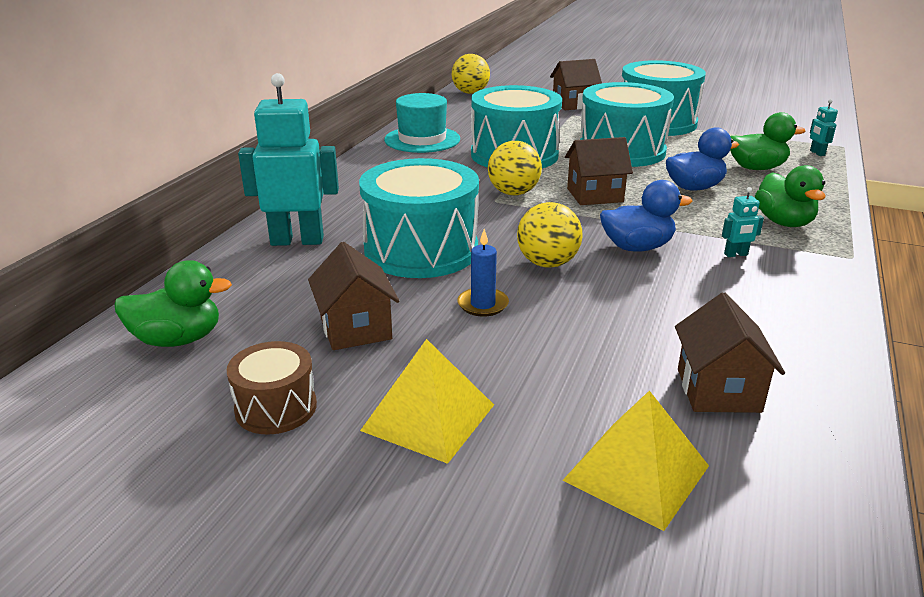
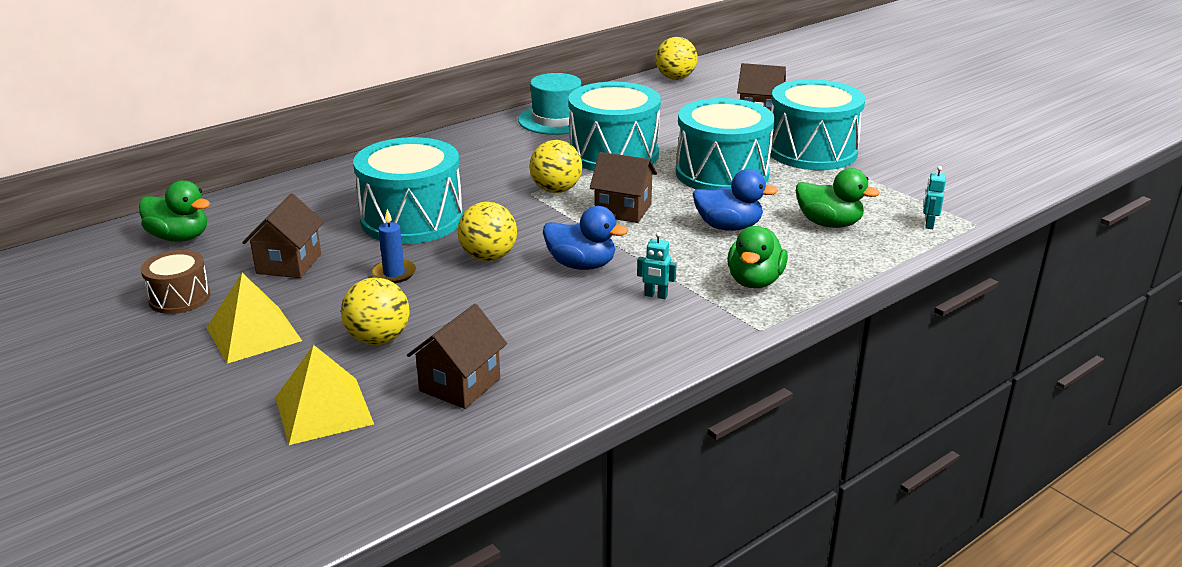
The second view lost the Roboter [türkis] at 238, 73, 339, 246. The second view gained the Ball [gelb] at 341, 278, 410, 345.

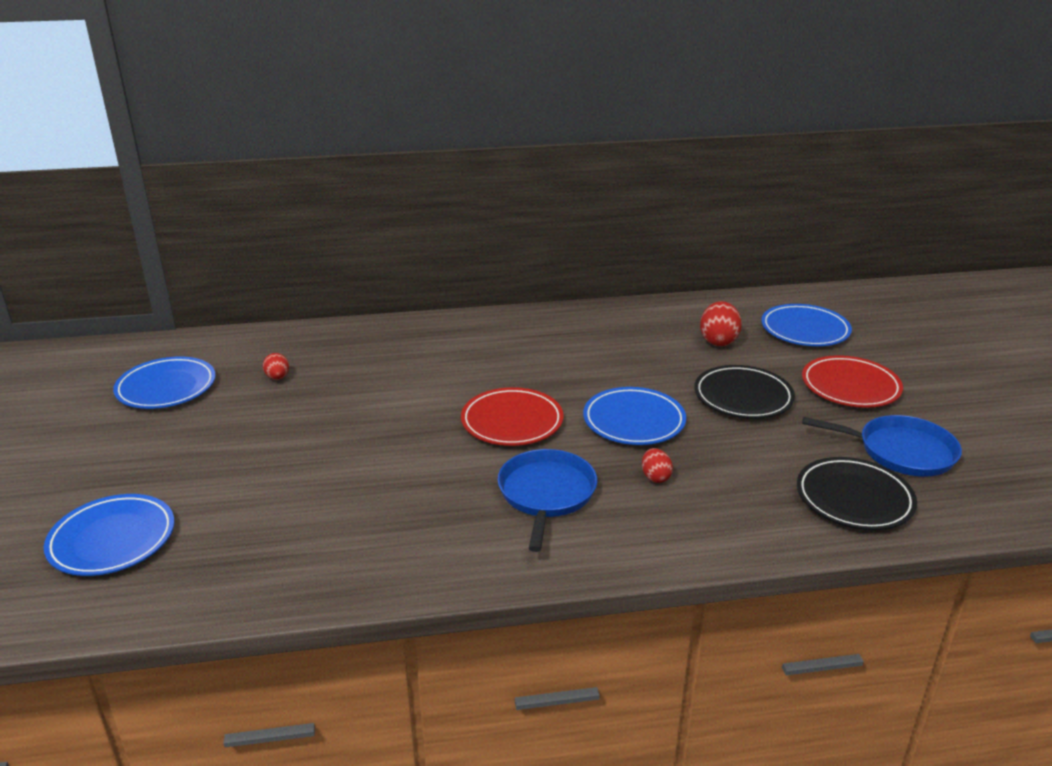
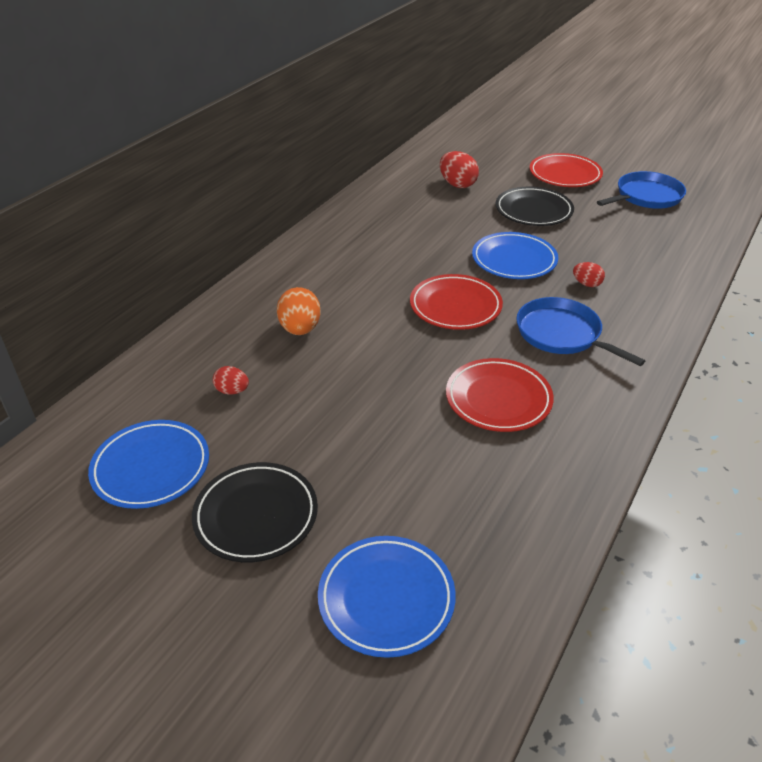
The second view lost the Teller [blau] at 761, 304, 852, 346. The second view gained the Ei [orange] at 277, 287, 321, 335. The second view gained the Teller [rot] at 446, 358, 554, 432. The Teller [schwarz] ended up elsewhere, having gone from 797, 457, 917, 530 to 192, 462, 318, 562.

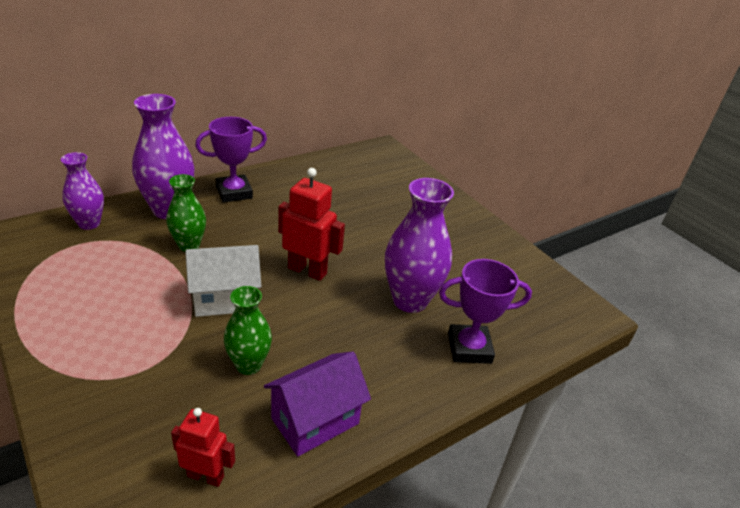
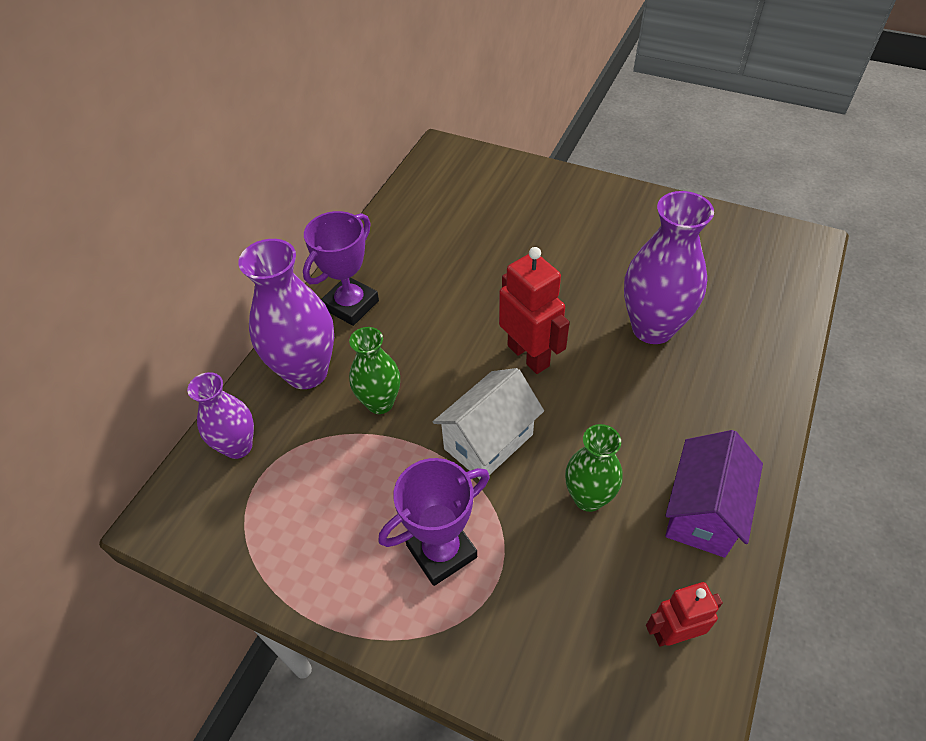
The Pokal [lila] ended up elsewhere, having gone from 439, 259, 532, 364 to 378, 458, 490, 586. The Roboter [rot] at 278, 168, 345, 281 ended up facing another way, 60 degrees clockwise from before.

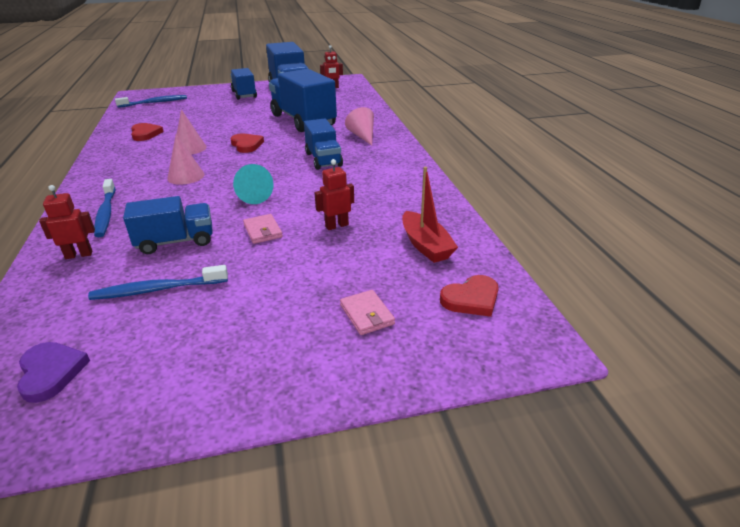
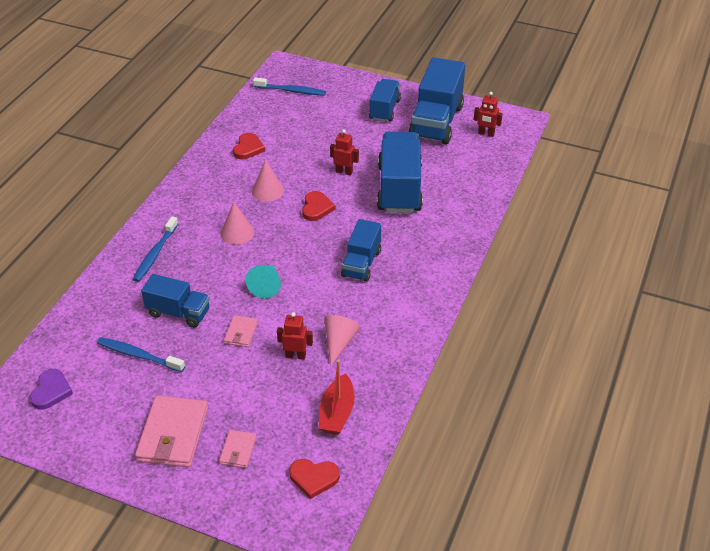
The second view gained the Geldbörse [rosa] at 135, 395, 208, 467. The Roboter [rot] ended up elsewhere, having gone from 39, 185, 95, 259 to 330, 129, 359, 176. The Kegel [rosa] ended up elsewhere, having gone from 345, 107, 374, 145 to 324, 315, 361, 366.

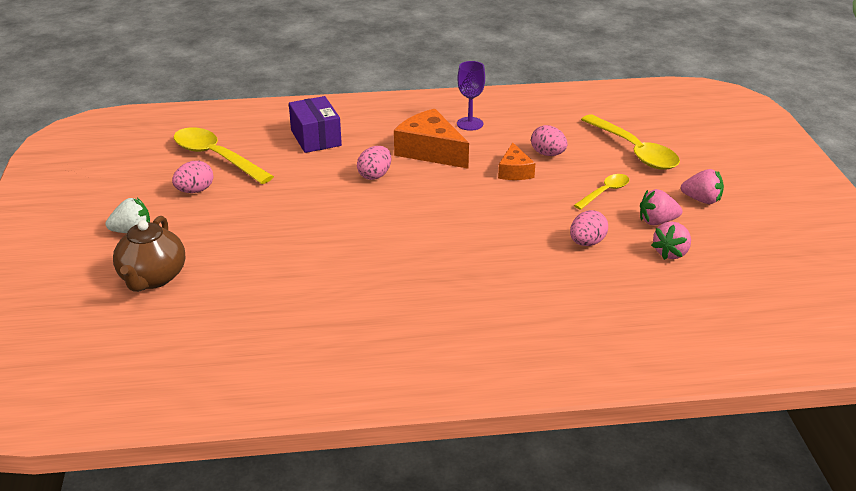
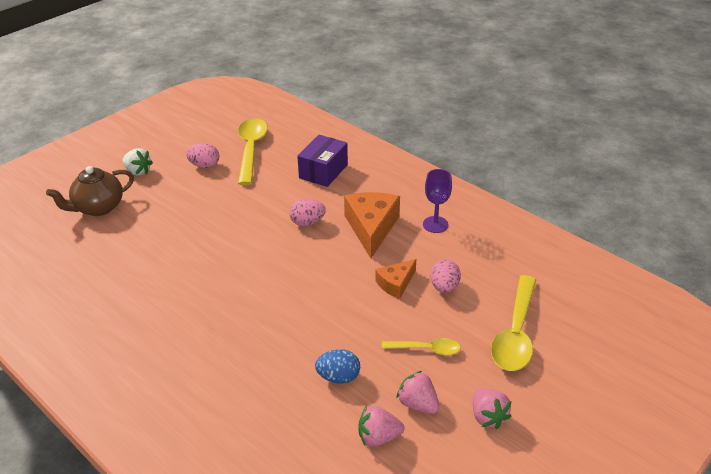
What was the Ei [rosa] at 570, 210, 608, 246 turned into the Ei [blau] at 315, 349, 360, 384.

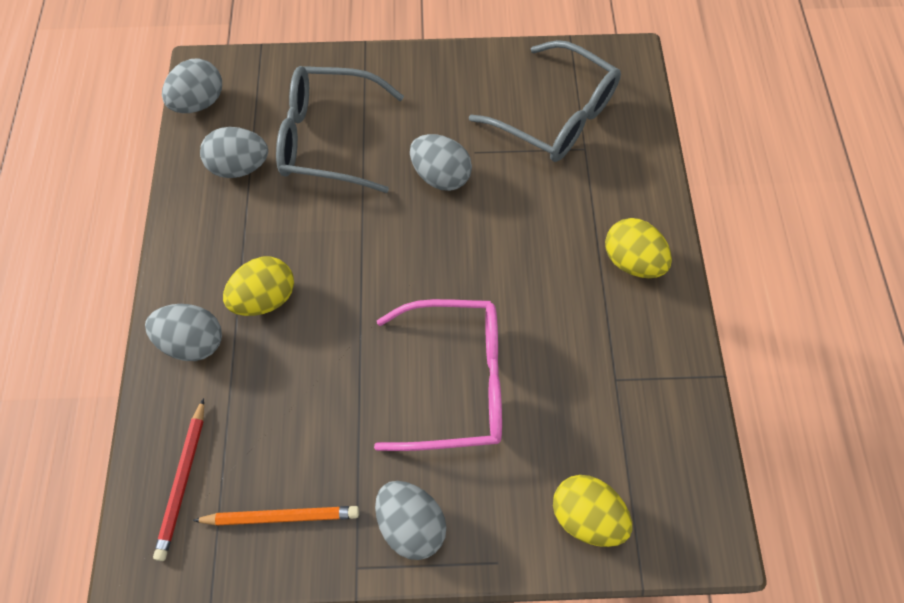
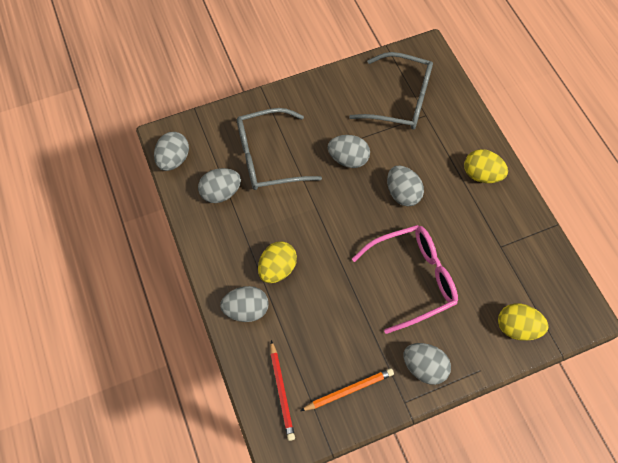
The second view gained the Ei [grau] at 387, 166, 424, 206.

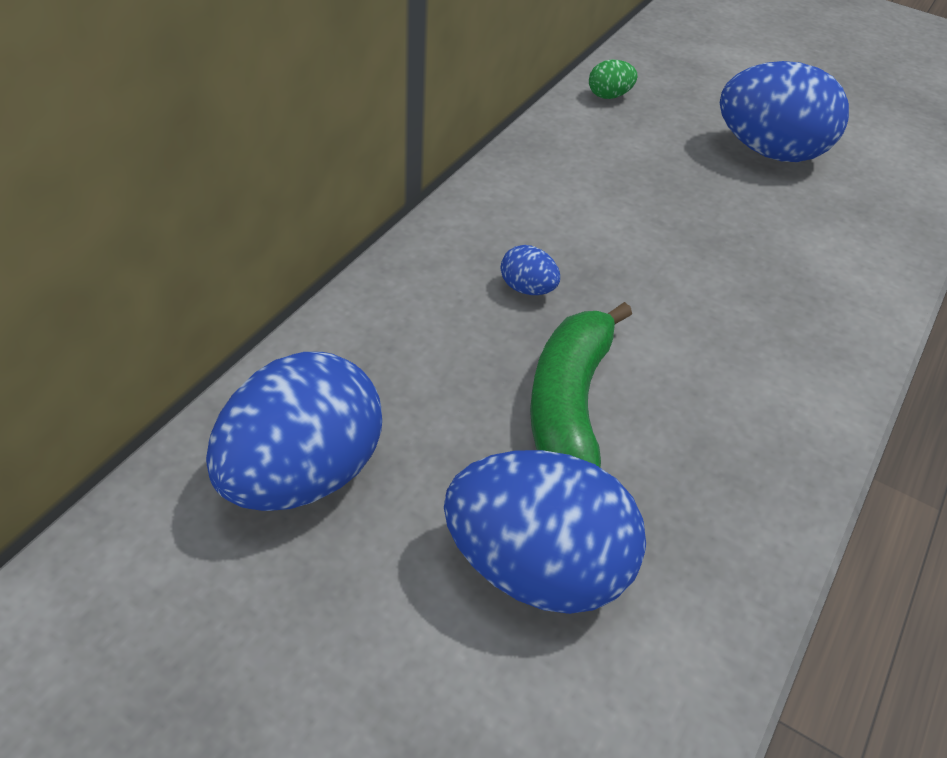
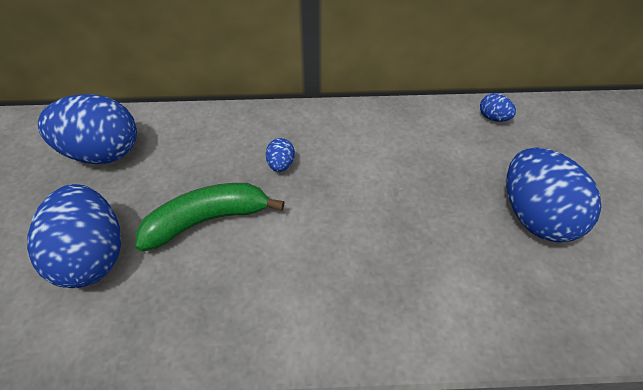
What was the Ei [grün] at 589, 60, 638, 99 turned into the Ei [blau] at 480, 93, 516, 122.

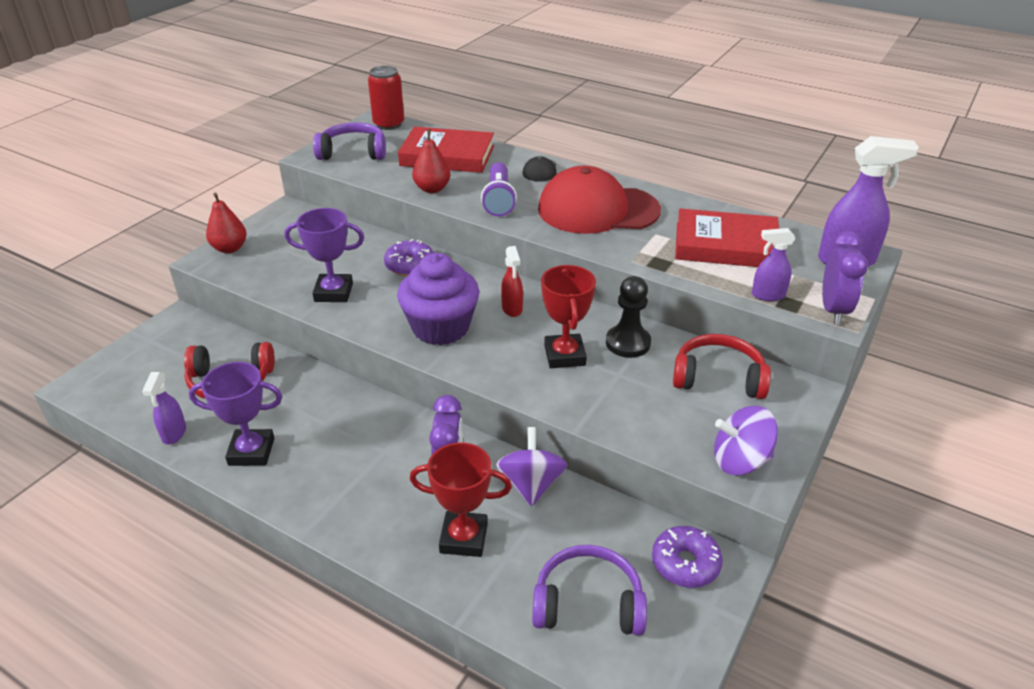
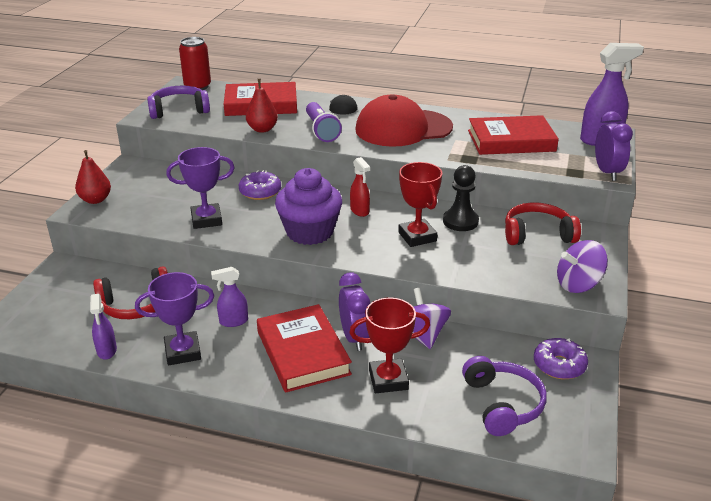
The second view gained the Buch [rot] at 257, 304, 352, 393. The Sprühflasche [lila] ended up elsewhere, having gone from 752, 228, 795, 301 to 211, 267, 248, 327. The Kopfhörer [lila] at 532, 545, 647, 636 ended up facing another way, 90 degrees clockwise from before.

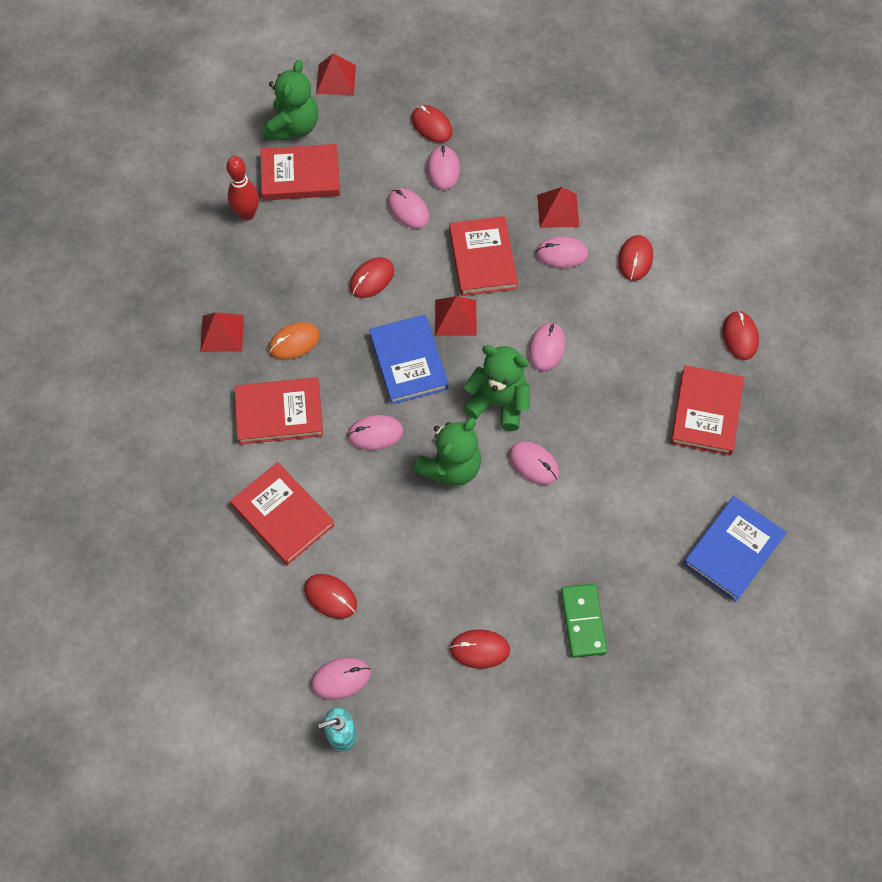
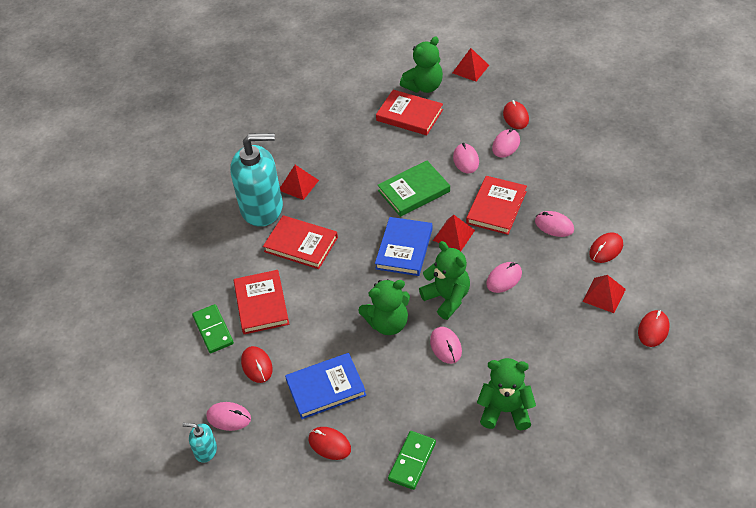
The second view lost the Bowlingkegel [rot] at 226, 156, 259, 220. The second view lost the Computermaus [orange] at 269, 322, 320, 360. The second view lost the Computermaus [rosa] at 347, 415, 403, 450. The second view lost the Buch [rot] at 671, 365, 744, 456. The second view gained the Dominostein [grün] at 192, 304, 234, 353. The second view gained the Seifenspender [türkis] at 230, 133, 283, 227. The second view gained the Teddybär [grün] at 477, 358, 536, 430. The Pyramide [rot] ended up elsewhere, having gone from 537, 187, 579, 228 to 582, 275, 626, 313. The Buch [blau] ended up elsewhere, having gone from 683, 496, 787, 602 to 285, 353, 366, 419. Where the Computermaus [rot] stood at 350, 257, 394, 298, the Buch [grün] came to stand at 378, 161, 450, 217.

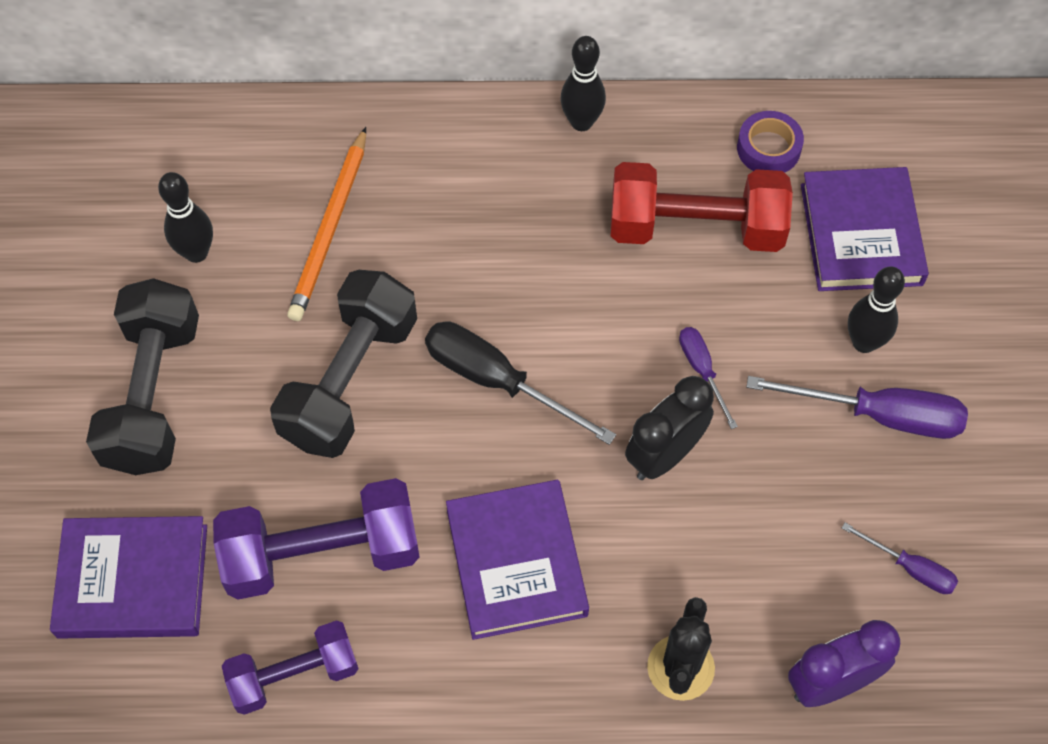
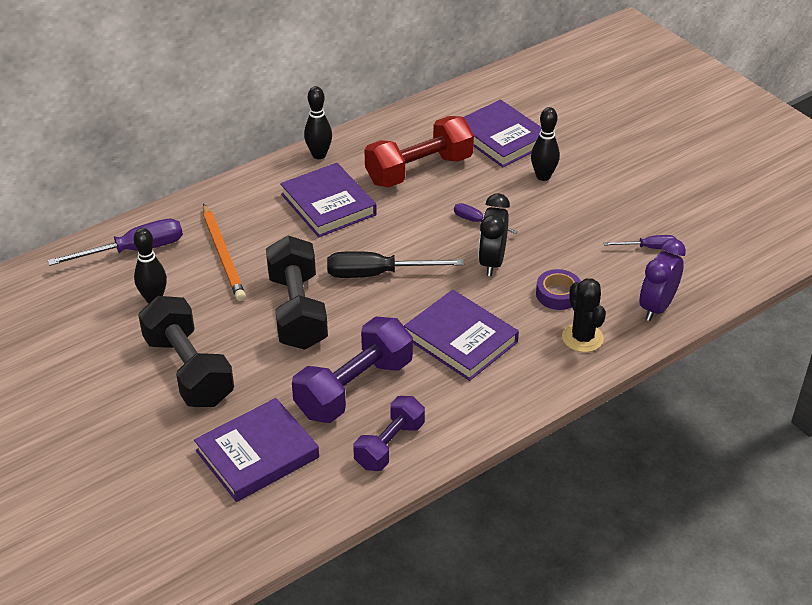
The second view gained the Buch [lila] at 280, 163, 377, 237. The Klebeband [lila] ended up elsewhere, having gone from 737, 111, 804, 173 to 536, 269, 581, 310. The Schraubenzieher [lila] ended up elsewhere, having gone from 746, 376, 968, 439 to 48, 219, 183, 266.

